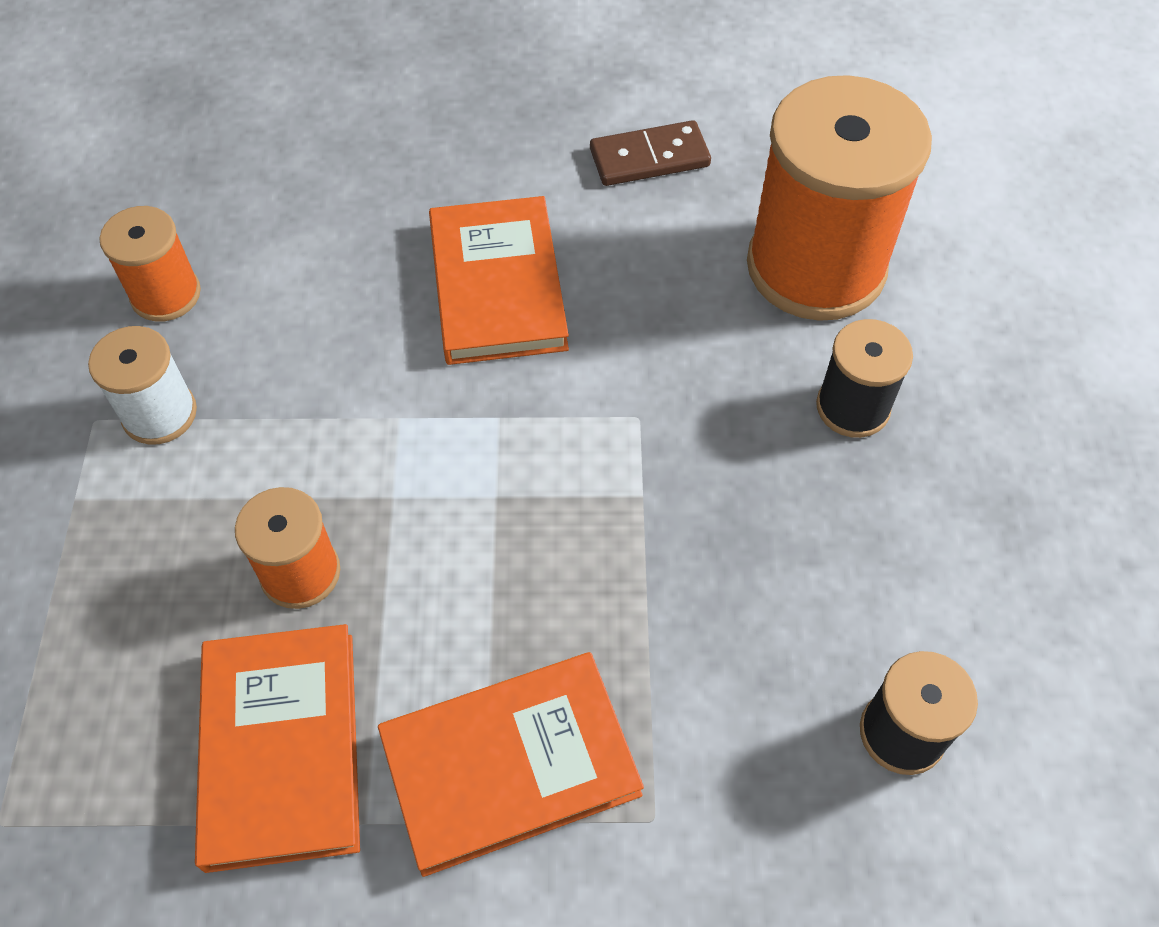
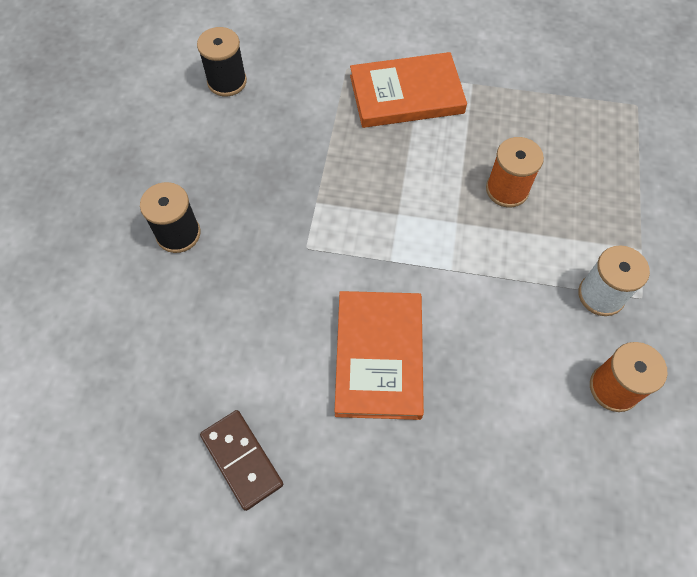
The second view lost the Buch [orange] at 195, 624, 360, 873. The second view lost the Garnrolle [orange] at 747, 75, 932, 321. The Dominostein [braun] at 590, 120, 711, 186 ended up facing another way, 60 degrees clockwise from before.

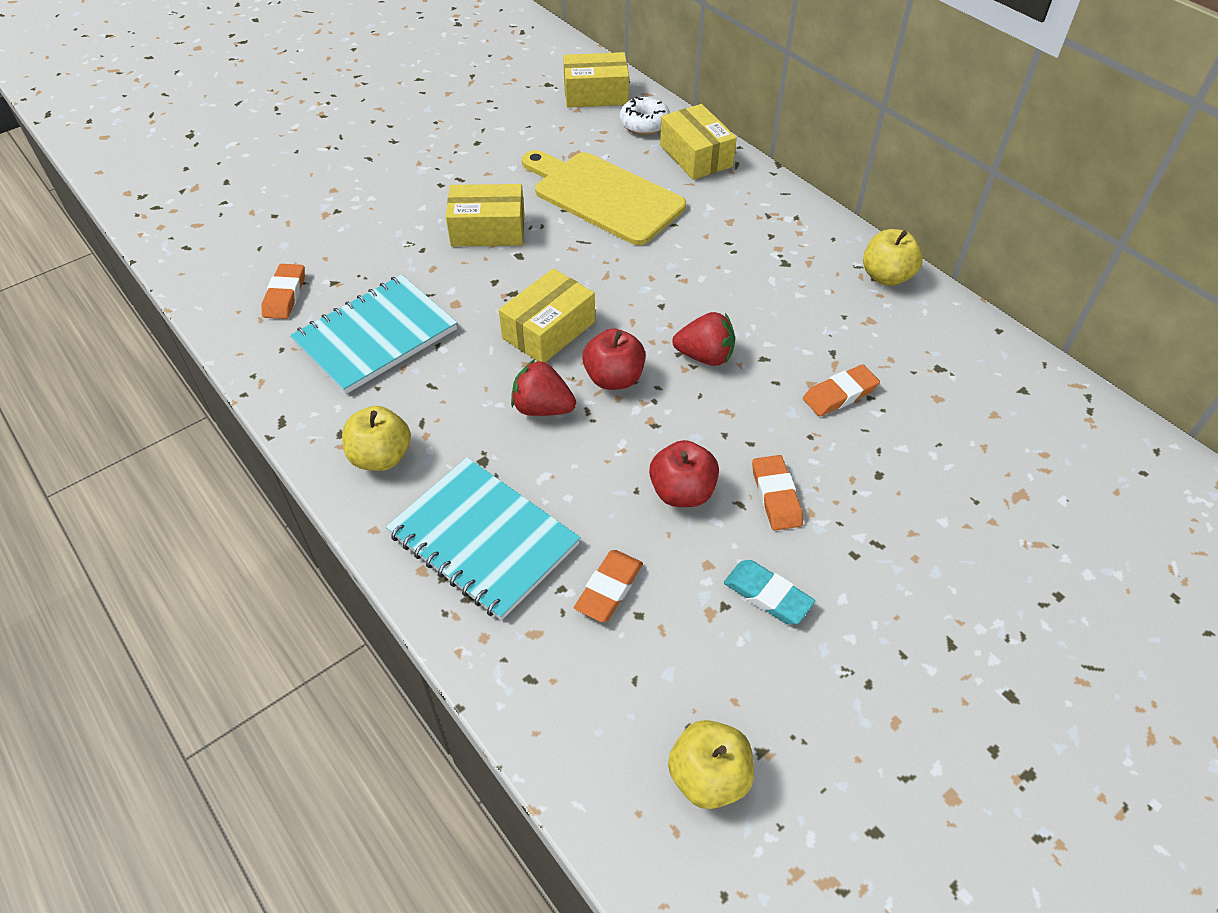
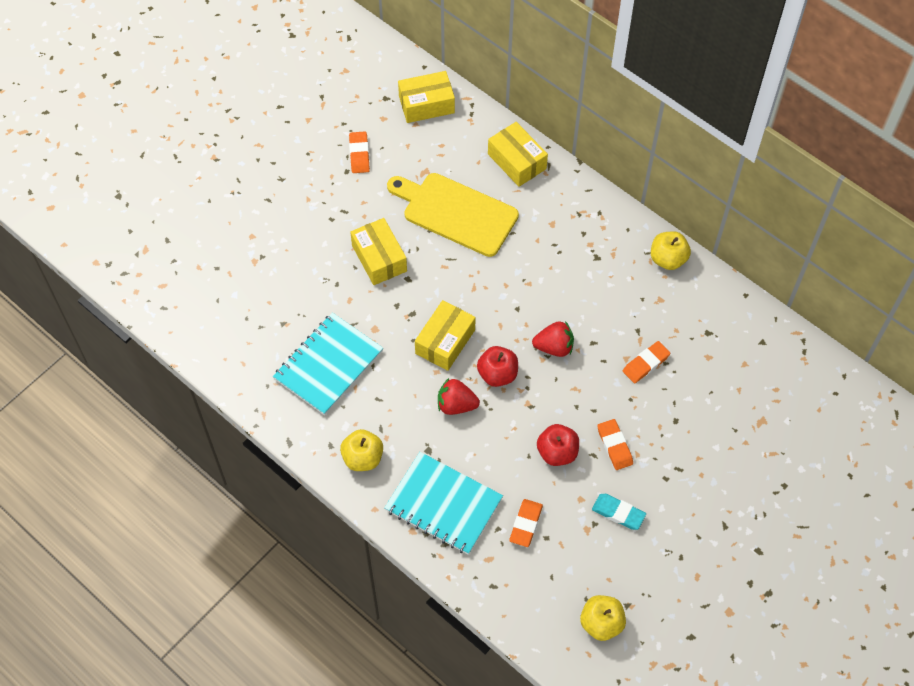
The second view lost the Donut [weiß] at 619, 96, 670, 135. The Radiergummi [orange] ended up elsewhere, having gone from 262, 264, 305, 319 to 349, 131, 370, 173. The Schachtel [gelb] at 446, 184, 524, 246 ended up facing another way, 75 degrees clockwise from before.

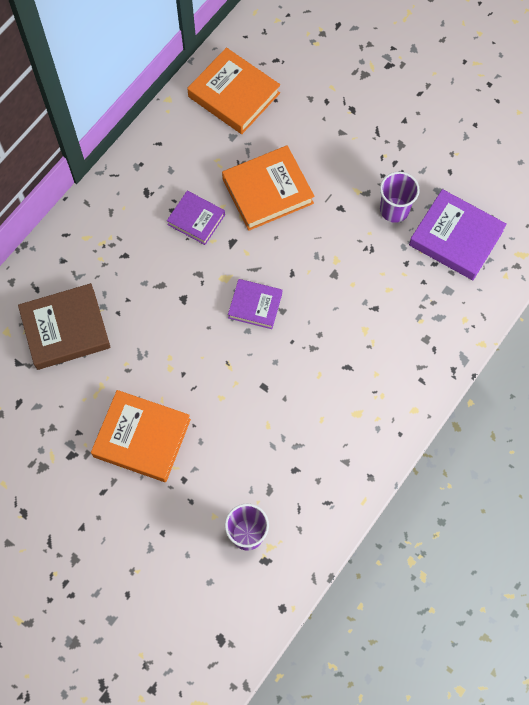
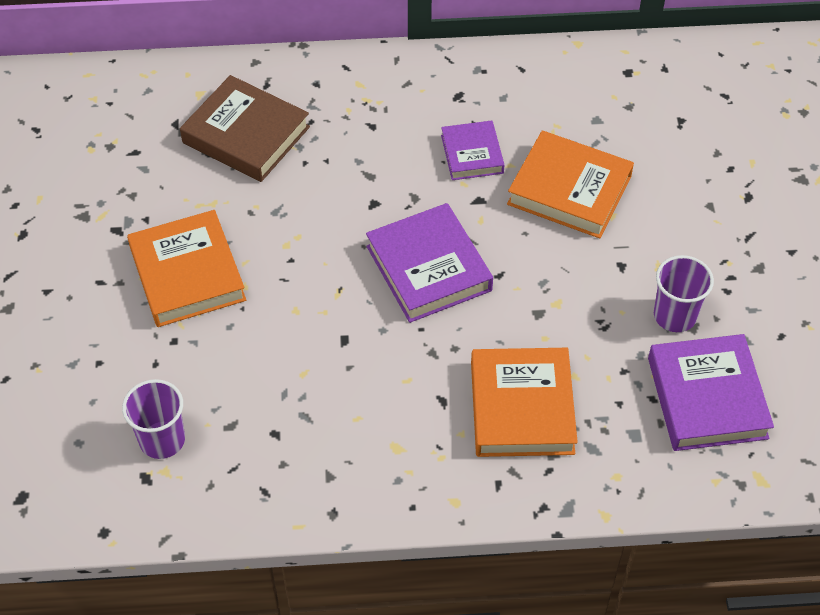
The Buch [orange] ended up elsewhere, having gone from 187, 48, 280, 134 to 471, 348, 578, 457. The size of the Buch [lila] at 228, 279, 282, 329 changed by a factor of 1.64.

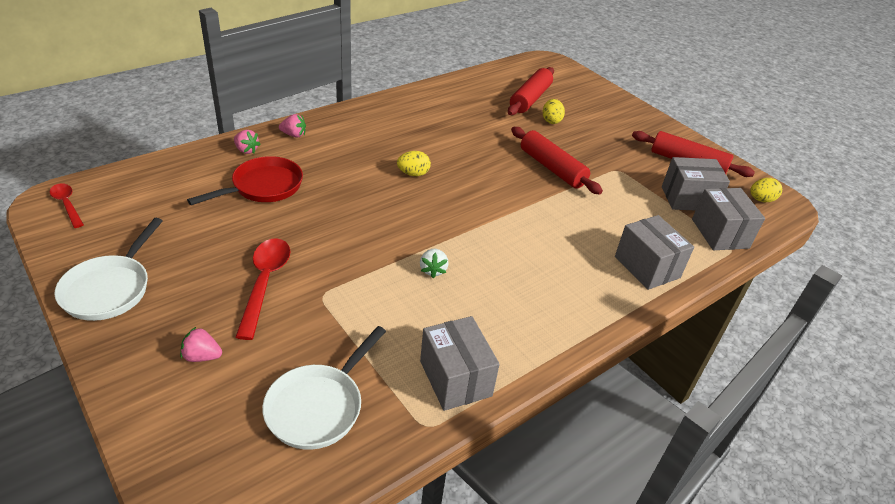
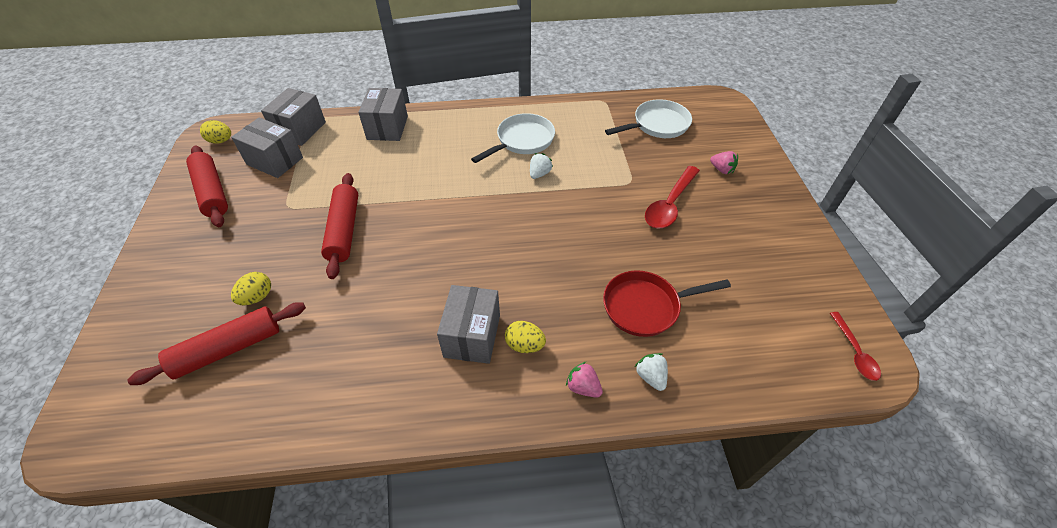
The Pfanne [weiß] ended up elsewhere, having gone from 54, 218, 162, 321 to 471, 113, 555, 163. The Ei [gelb] ended up elsewhere, having gone from 397, 151, 431, 176 to 505, 321, 546, 353. The Schachtel [grau] ended up elsewhere, having gone from 420, 316, 500, 411 to 437, 285, 500, 364. What was the Erdbeere [rosa] at 234, 130, 260, 154 turned into the Erdbeere [weiß] at 635, 353, 668, 391.

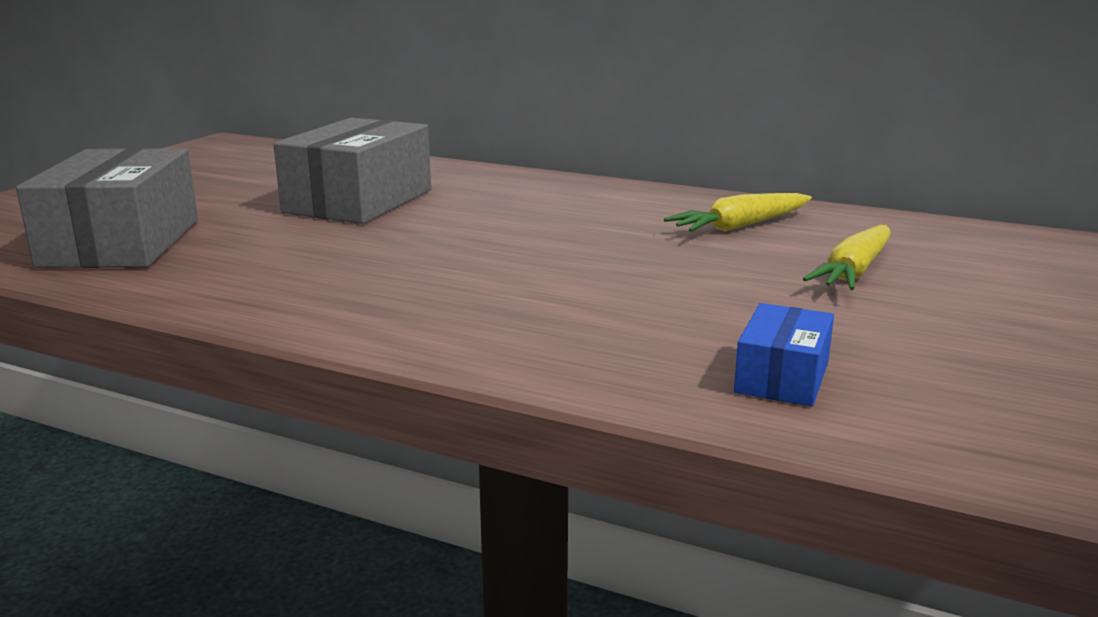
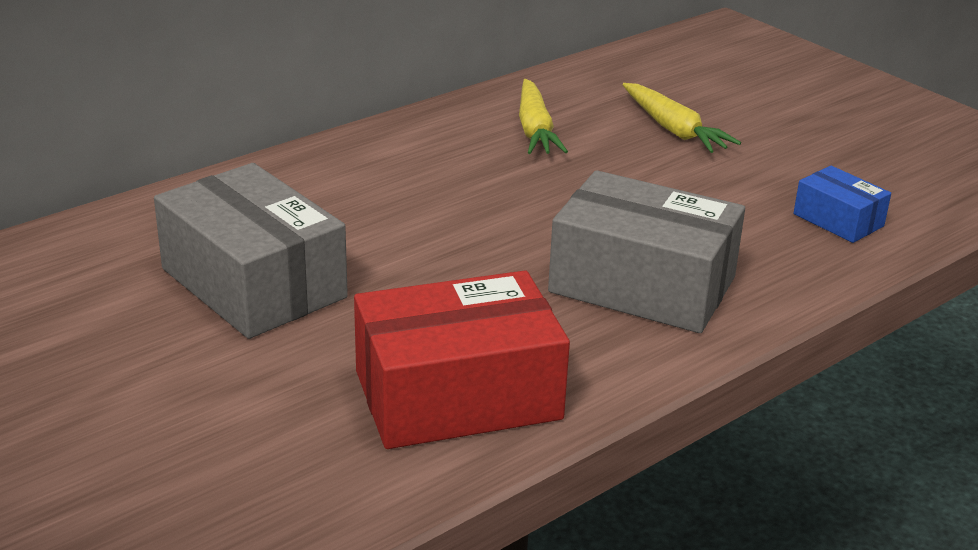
The second view gained the Schachtel [rot] at 354, 270, 570, 449. The Schachtel [grau] ended up elsewhere, having gone from 16, 148, 198, 268 to 548, 170, 745, 333.

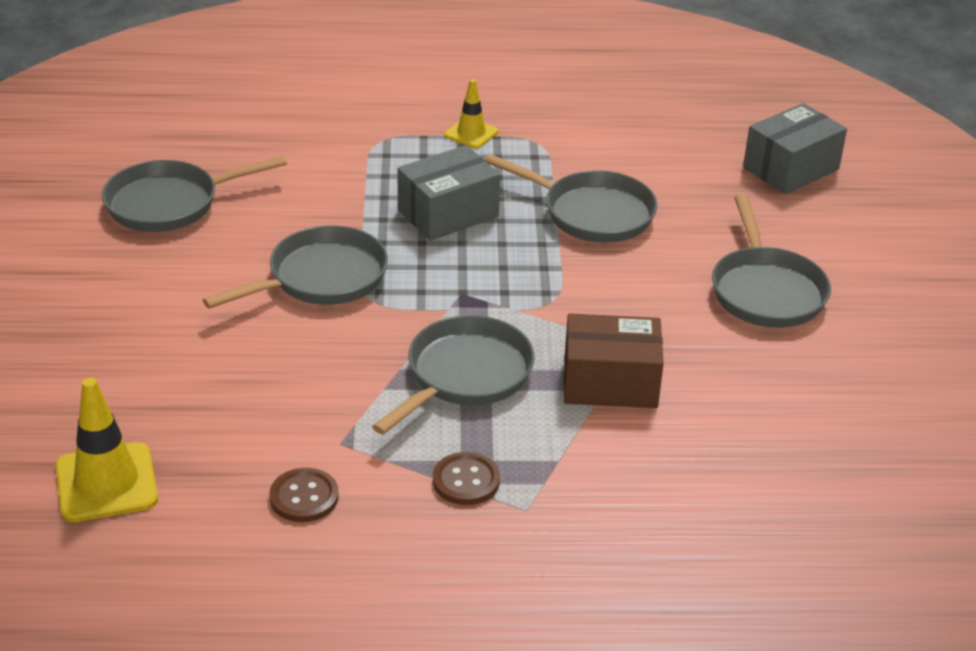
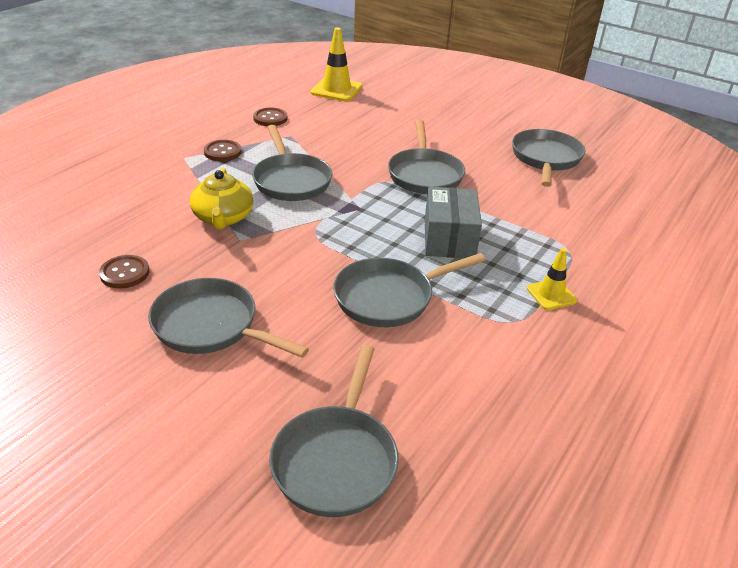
The second view gained the Knopf [braun] at 99, 255, 150, 289. Where the Schachtel [braun] stood at 564, 313, 664, 408, the Teekanne [gelb] came to stand at 190, 168, 254, 230. Where the Schachtel [grau] stood at 743, 103, 847, 194, the Pfanne [grau] came to stand at 269, 345, 399, 517.

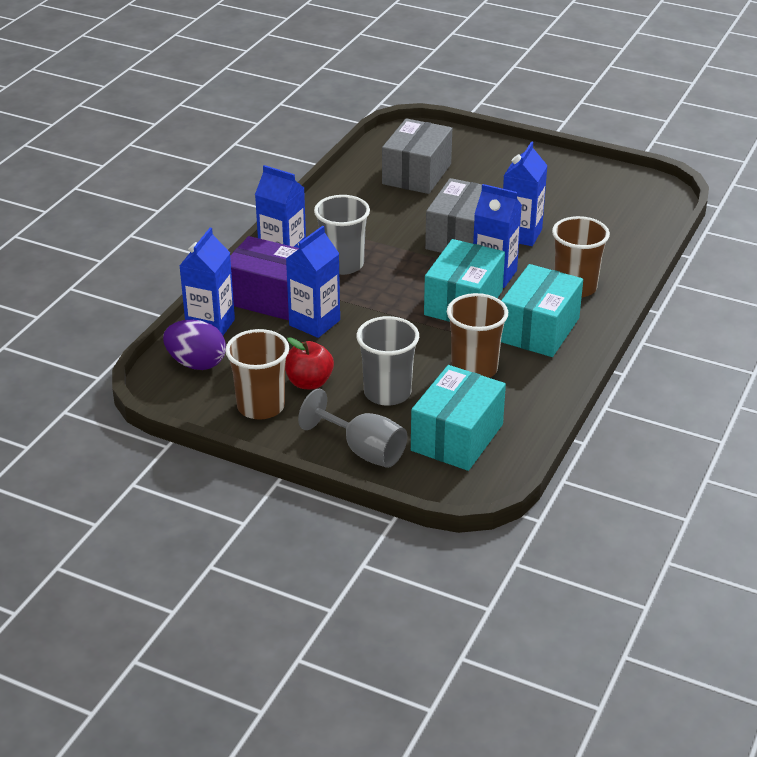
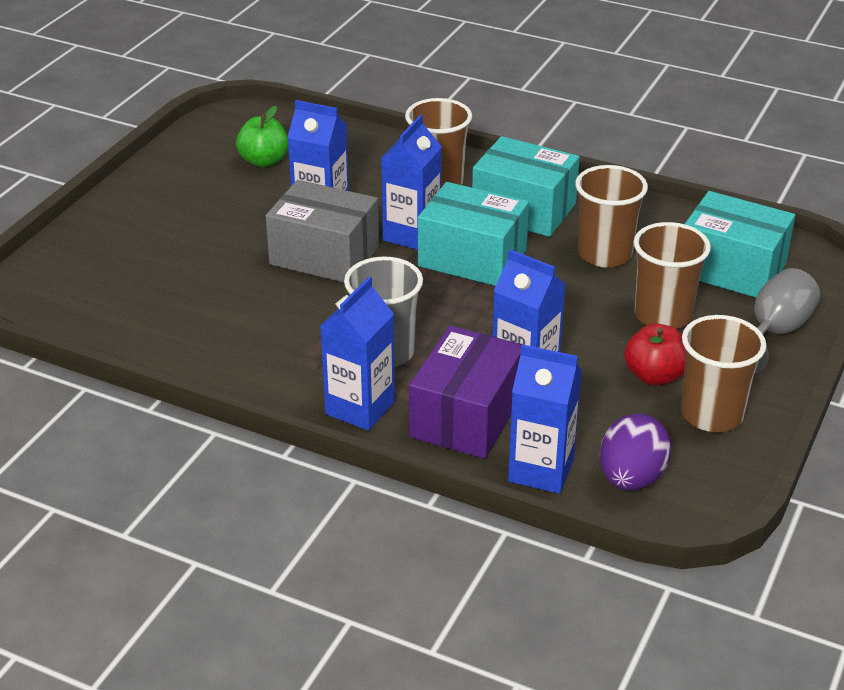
The second view lost the Schachtel [grau] at 382, 118, 452, 194. The second view gained the Apfel [grün] at 236, 106, 288, 167. What was the Becher [grau] at 357, 316, 419, 406 turned into the Becher [braun] at 634, 222, 711, 329.

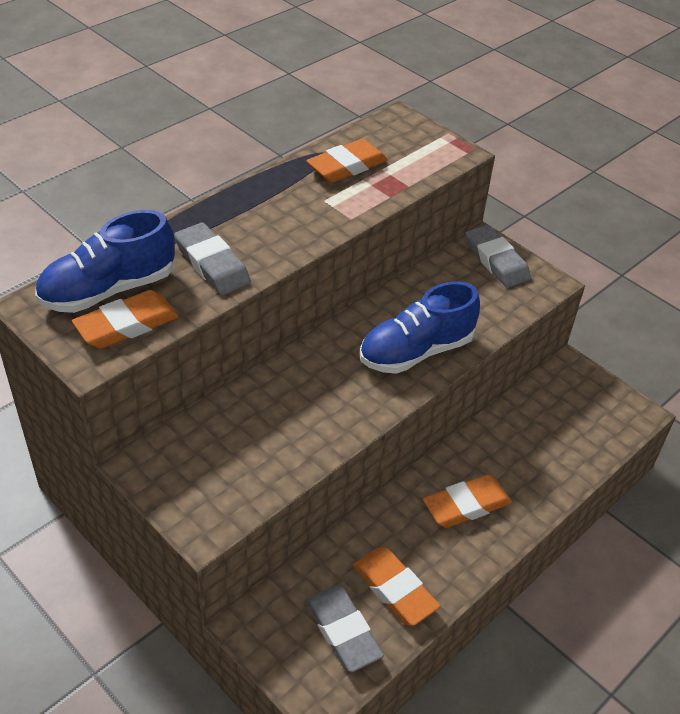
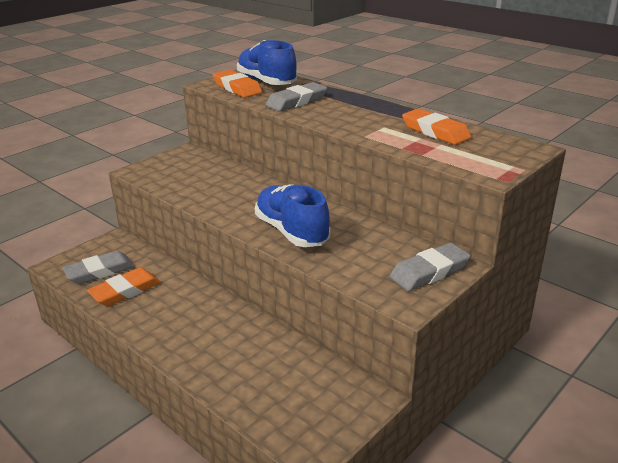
The second view lost the Radiergummi [orange] at 423, 474, 512, 528.

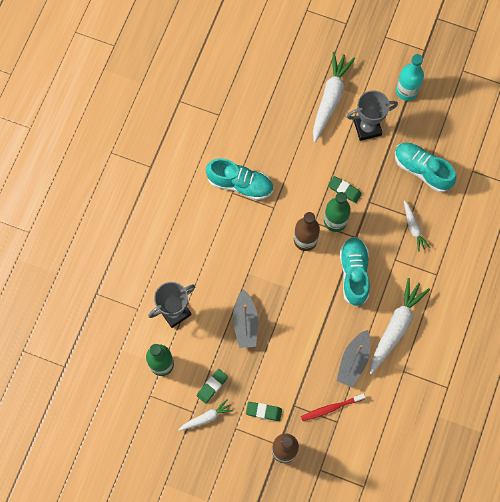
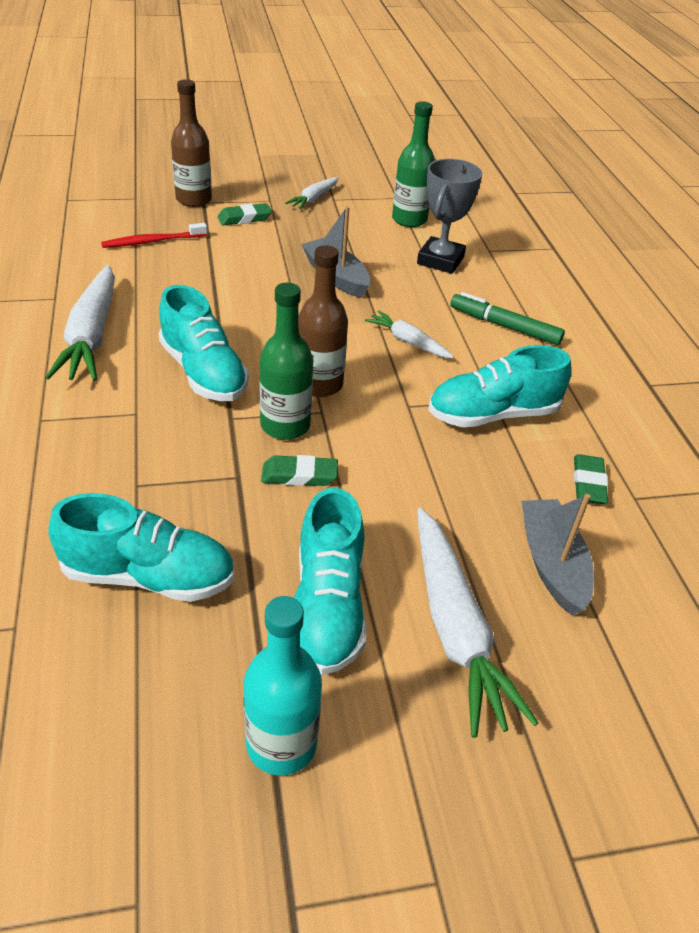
The second view gained the Filzstift [grün] at 450, 292, 565, 345. The Radiergummi [grün] ended up elsewhere, having gone from 197, 369, 228, 404 to 574, 454, 608, 504. The Boot [grau] ended up elsewhere, having gone from 337, 330, 370, 387 to 521, 494, 594, 615. The Karotte [weiß] ended up elsewhere, having gone from 404, 200, 430, 252 to 365, 311, 454, 358. Where the Pokal [grau] stood at 347, 90, 398, 141, the Schuh [türkis] came to stand at 294, 488, 367, 675. The Zahnbürste [rot] at 301, 394, 366, 421 ended up facing another way, 150 degrees counterclockwise from before.

